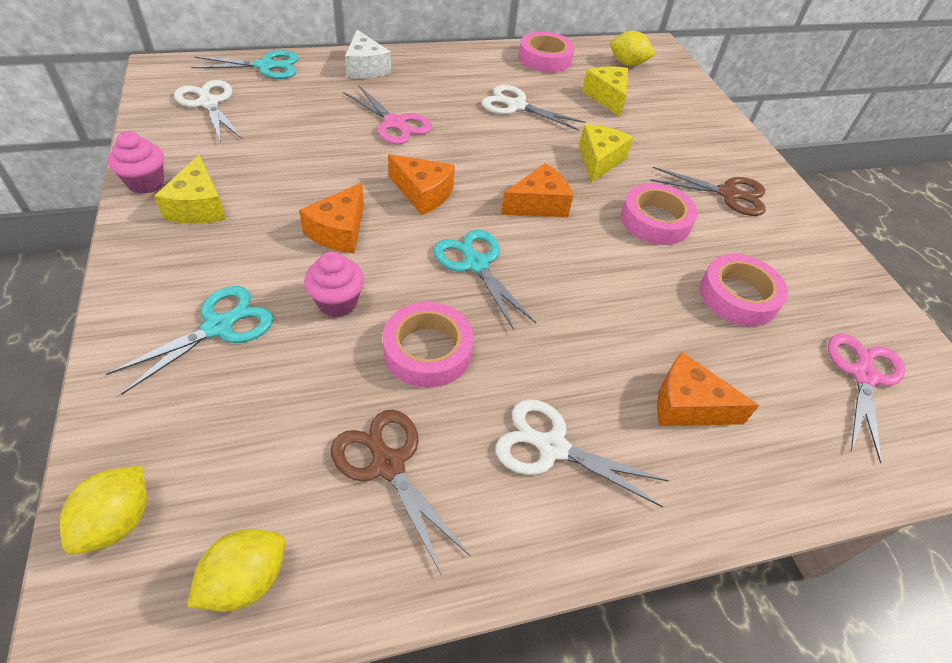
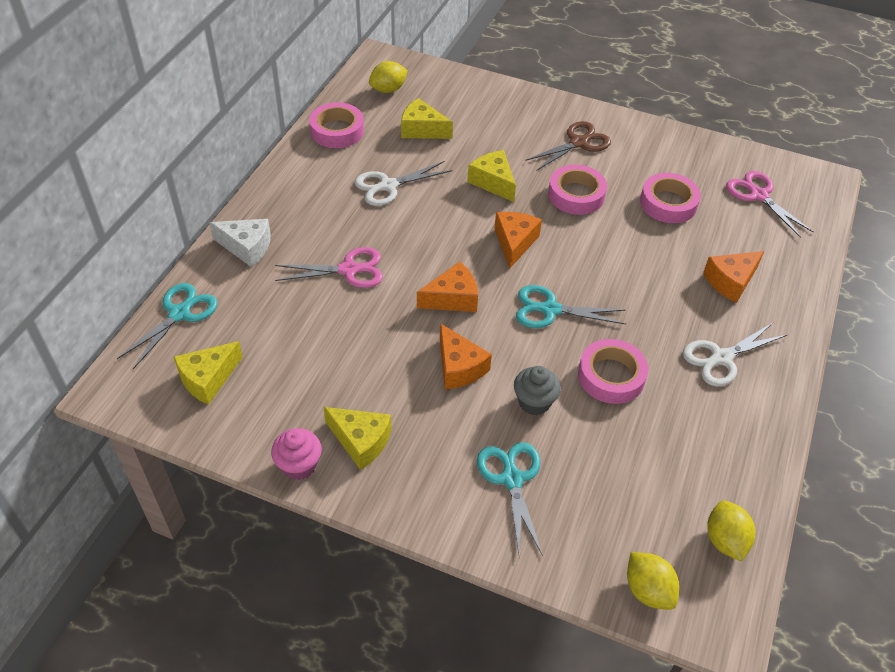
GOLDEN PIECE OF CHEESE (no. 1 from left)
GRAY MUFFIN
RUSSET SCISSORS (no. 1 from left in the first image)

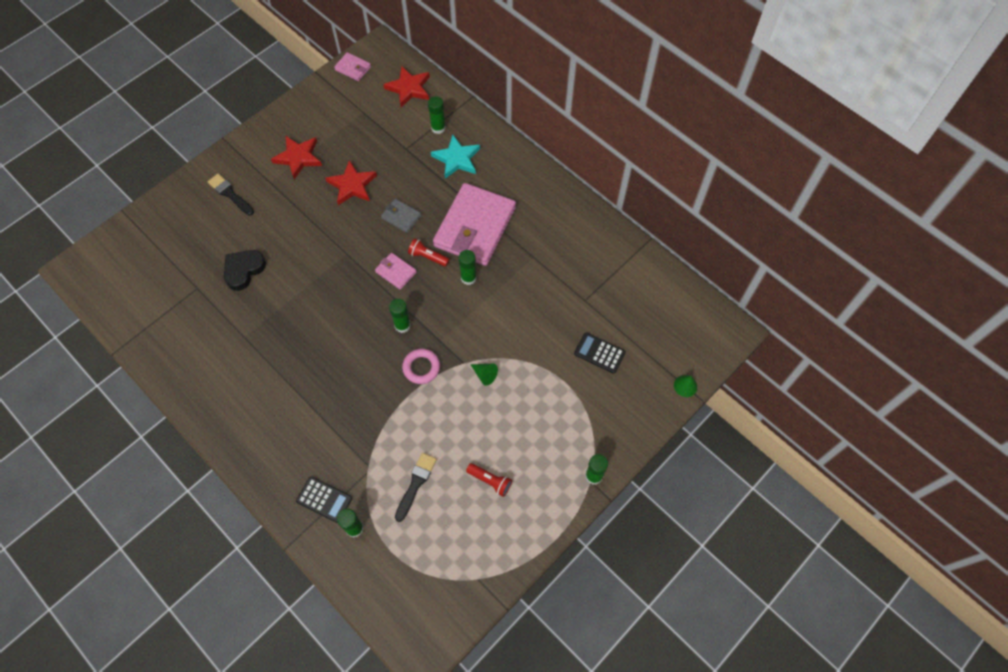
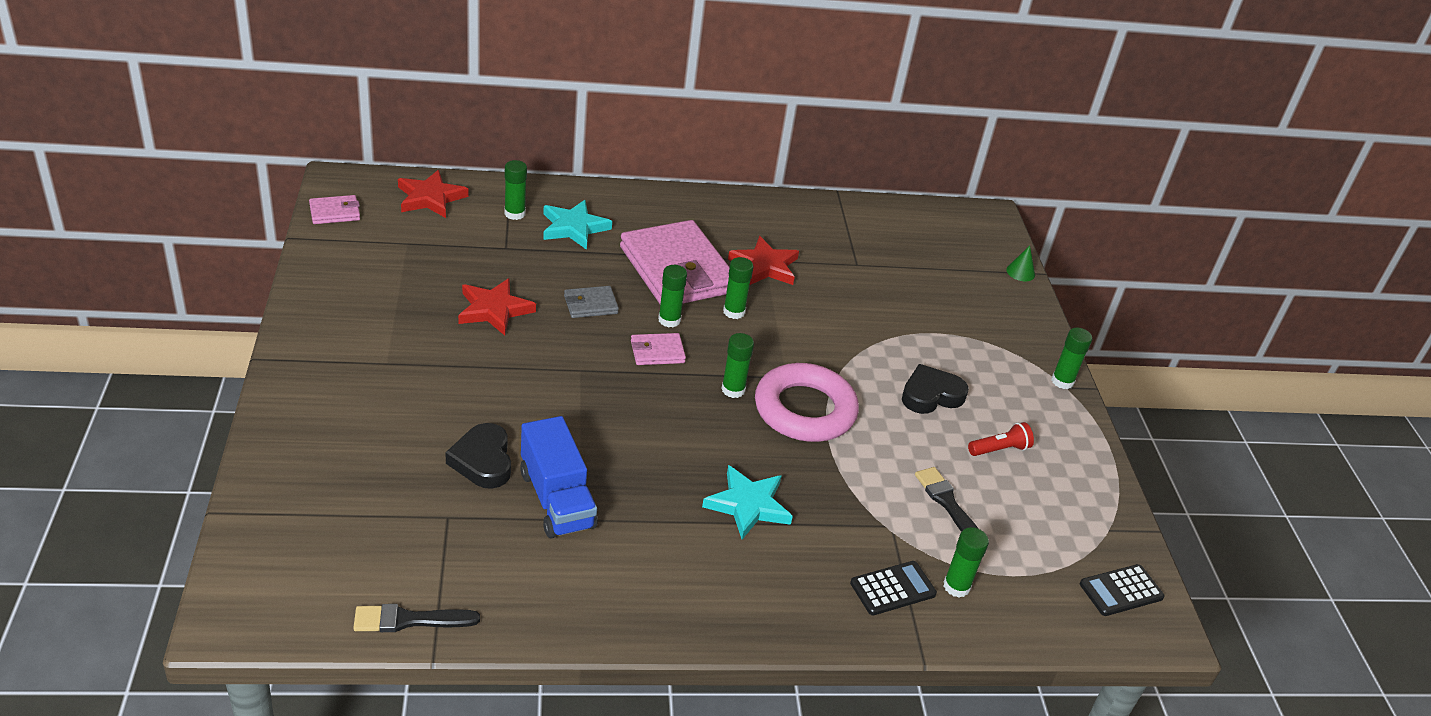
BLACK PAINT BRUSH (no. 1 from left)
BLUE LORRY
LEAF-GREEN STICK OF GLUE (no. 2 from left)
TURQUOISE STAR SHAPE (no. 2 from left)
CRIMSON STAR SHAPE (no. 3 from left)
PINK RING
BLACK HEART (no. 2 from left)
BLACK CALCULATOR (no. 2 from left)
LEAF-GREEN SOLID CONE (no. 1 from left in the first image)

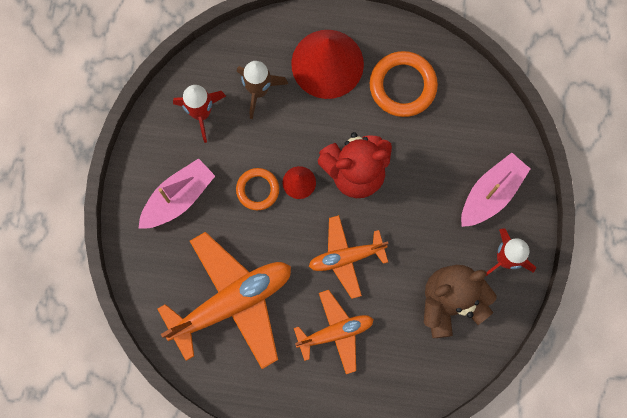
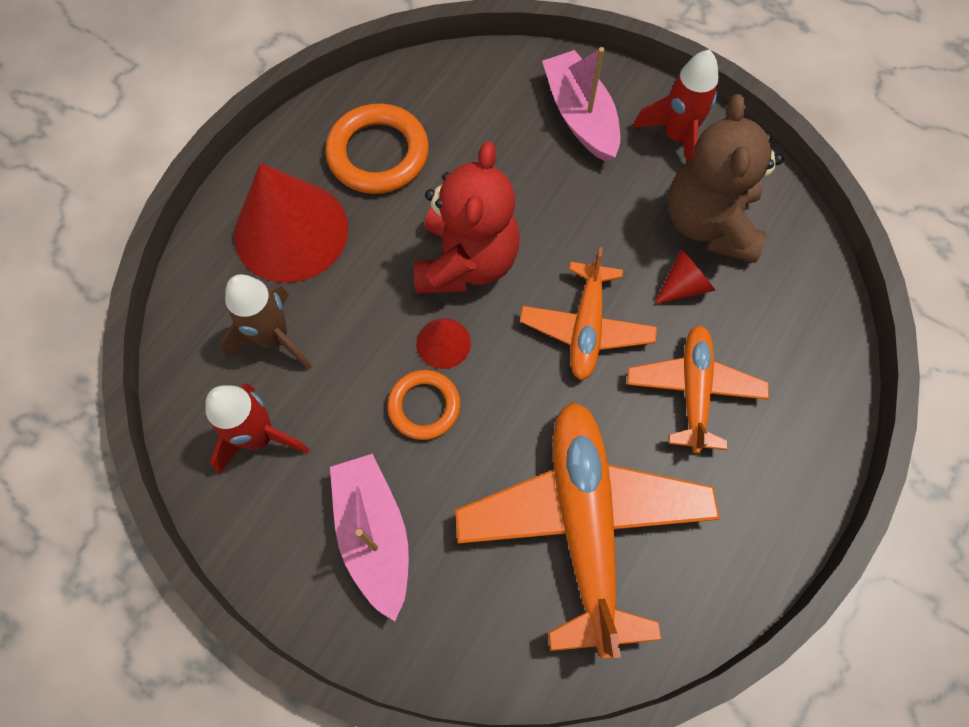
CRIMSON SOLID CONE (no. 3 from left)

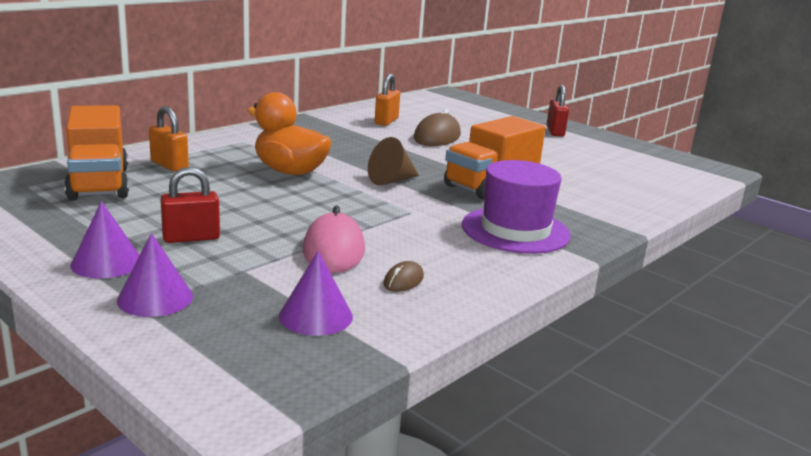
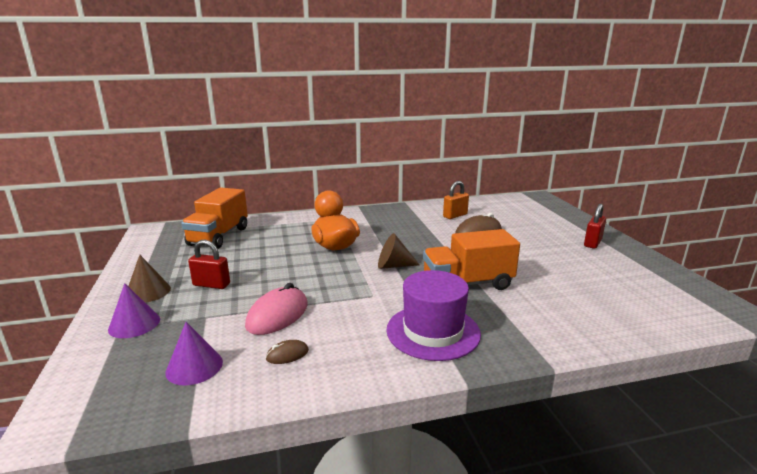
RUSSET SOLID CONE (no. 1 from left)
ORANGE-COLOURED PADLOCK (no. 1 from left in the first image)

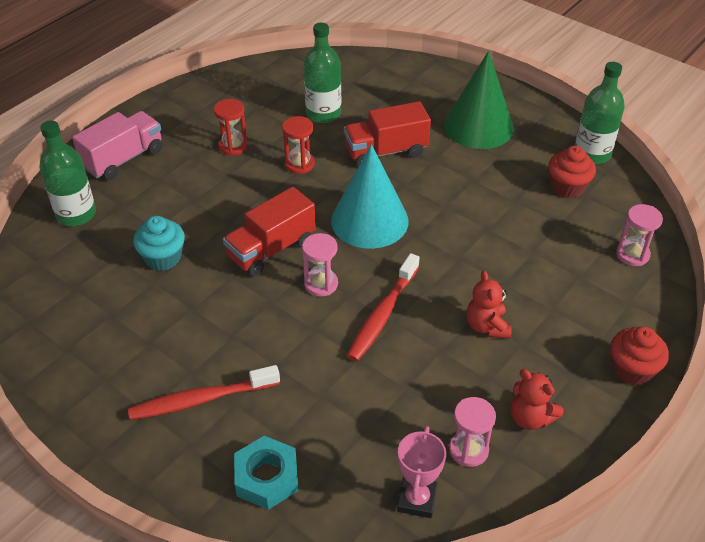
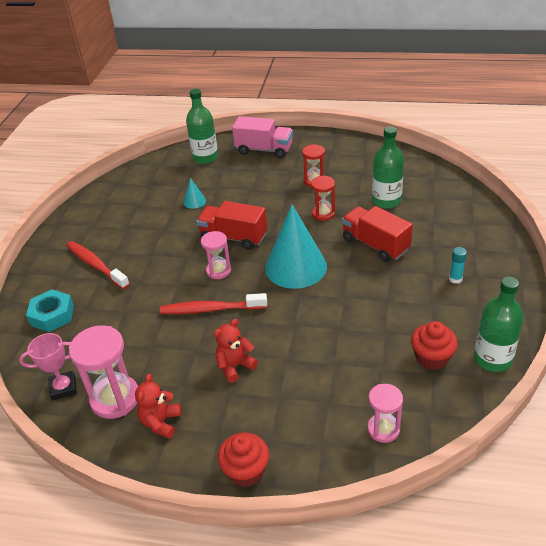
PINK SANDGLASS (no. 1 from left)
TURQUOISE SOLID CONE (no. 1 from left)
TURQUOISE STICK OF GLUE

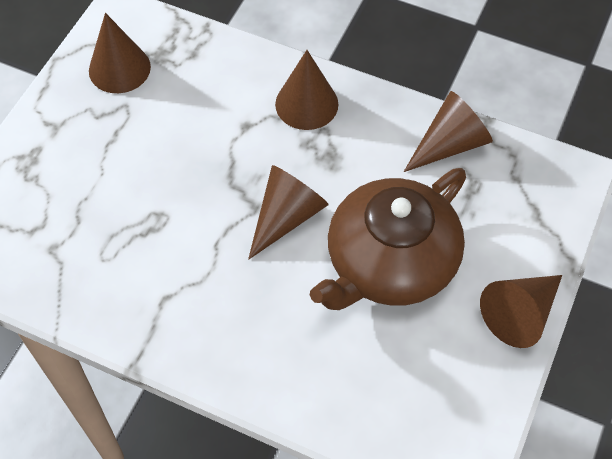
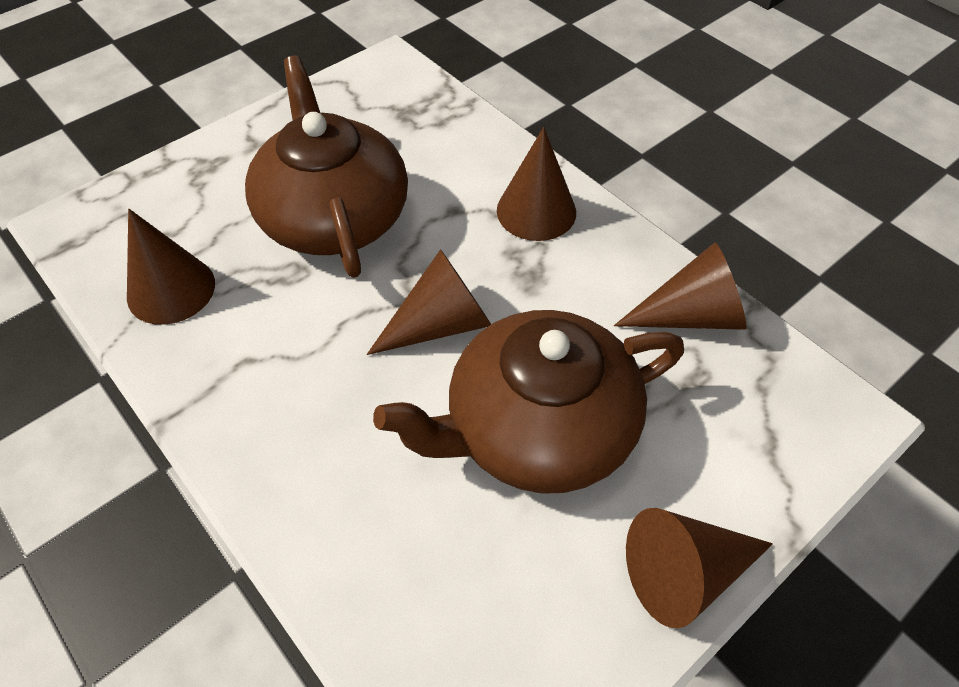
RUSSET SOLID CONE (no. 1 from left)
RUSSET TEA POT (no. 1 from left)

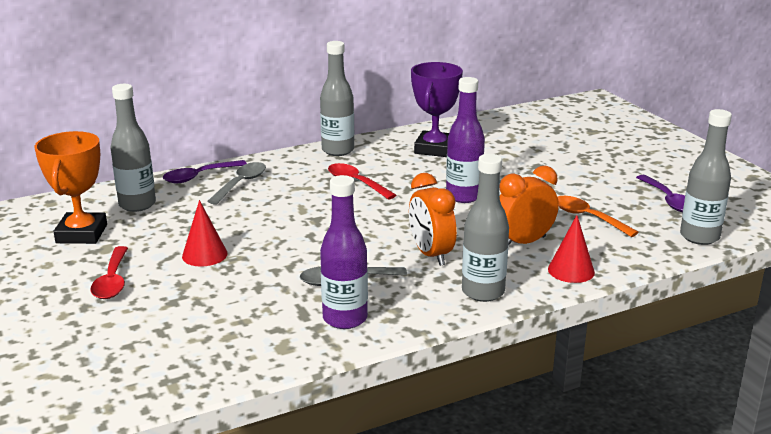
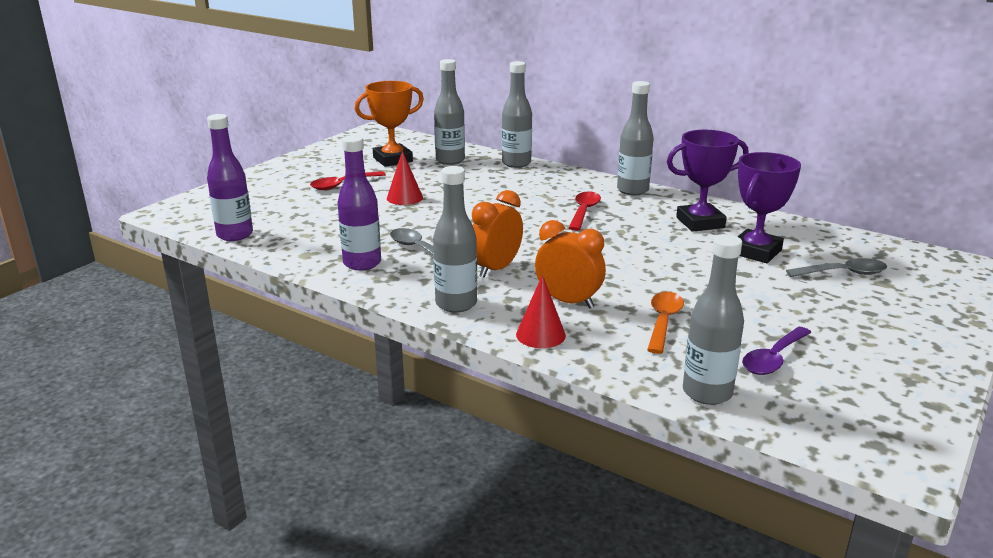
PURPLE DRINK BOTTLE (no. 1 from left)
GRAY DRINK BOTTLE (no. 3 from left)
PURPLE PRIZE CUP (no. 2 from left)
GRAY TABLESPOON (no. 2 from left)

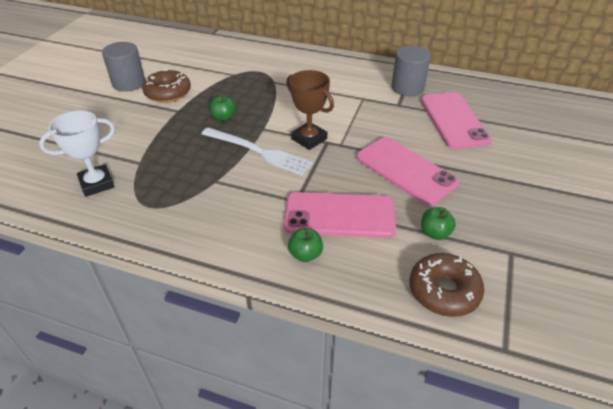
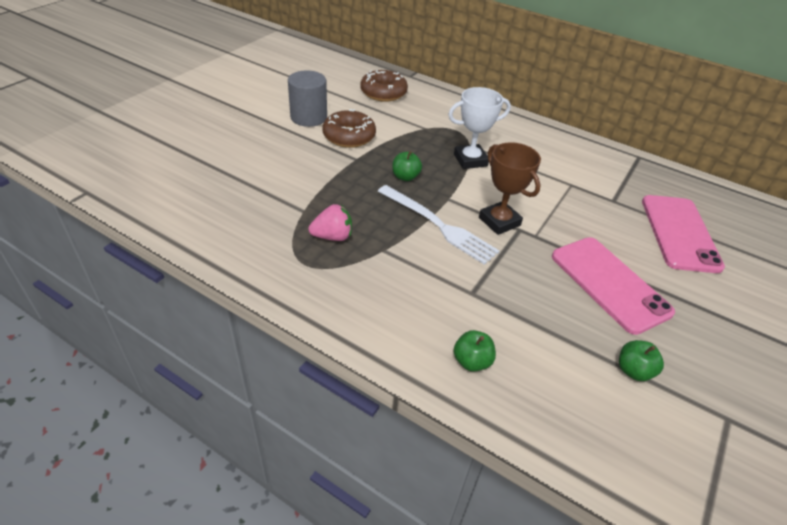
PINK TOY STRAWBERRY
RUSSET GLAZED DONUT (no. 2 from left)
SNOW-WHITE PRIZE CUP
PINK MOBILE PHONE (no. 1 from left in the first image)
GRAY CYLINDER SHAPE (no. 2 from left in the first image)

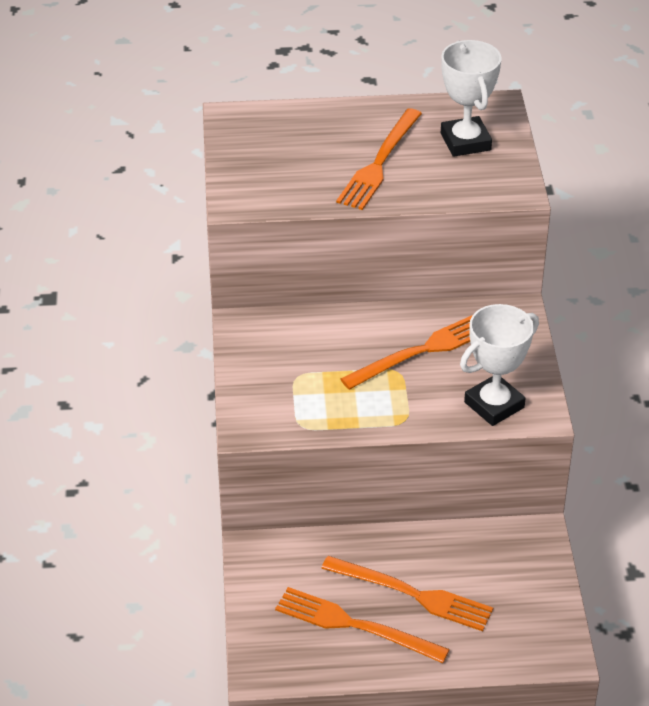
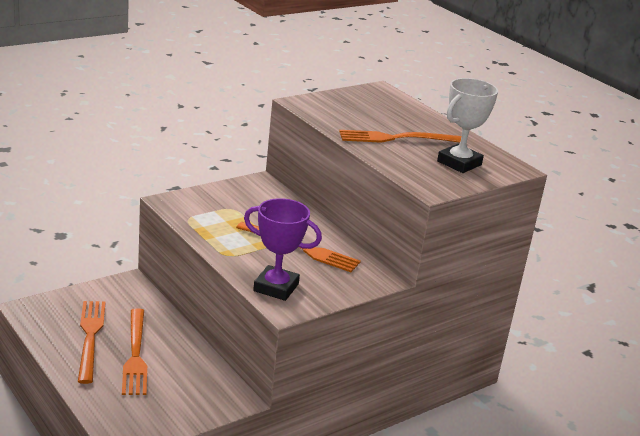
PURPLE PRIZE CUP

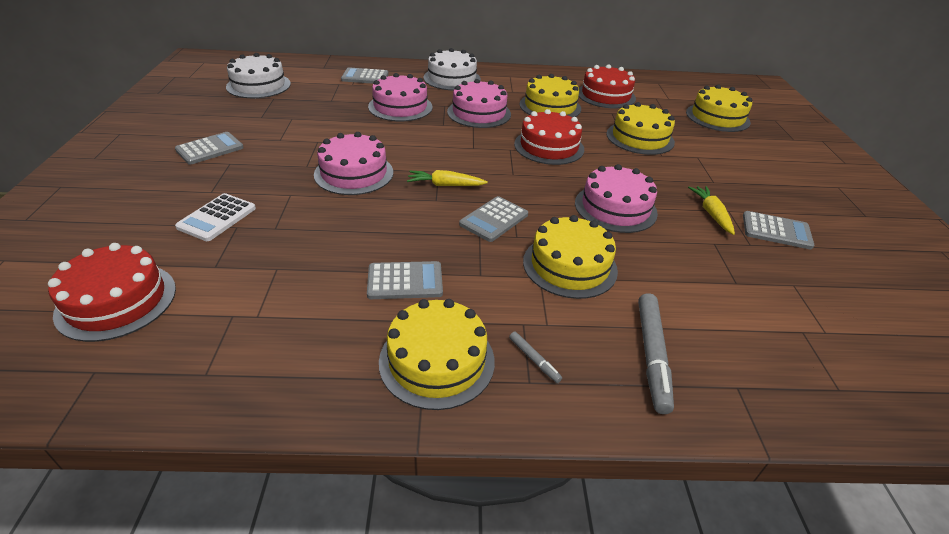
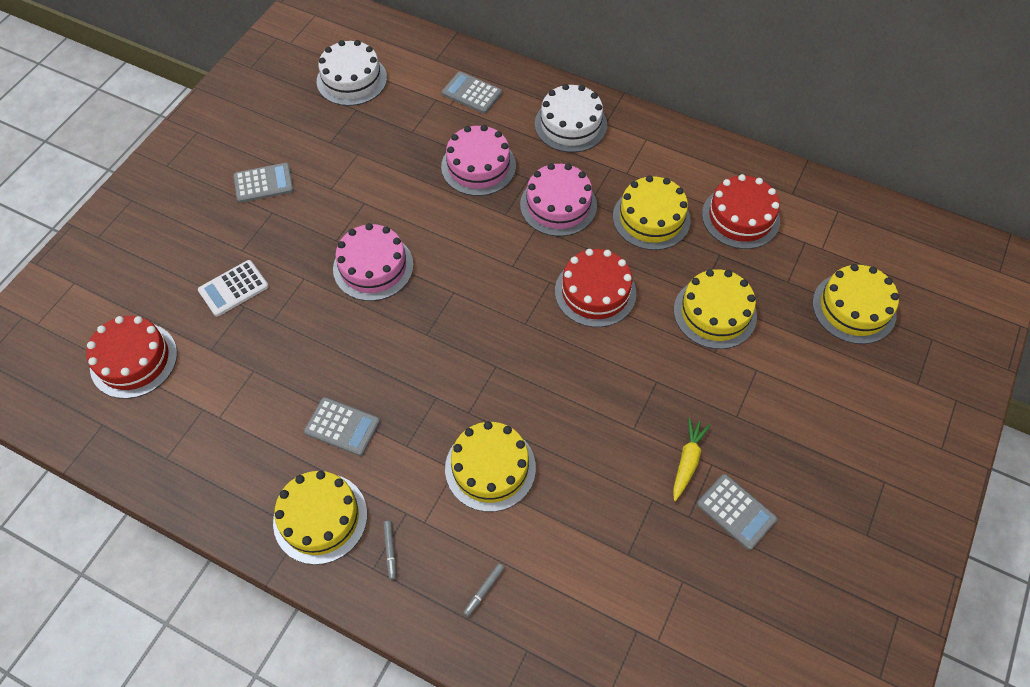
GRAY MARKER (no. 2 from left)
GOLDEN TOY CARROT (no. 1 from left in the first image)
GRAY CALCULATOR (no. 4 from left in the first image)
PINK CAKE (no. 4 from left in the first image)

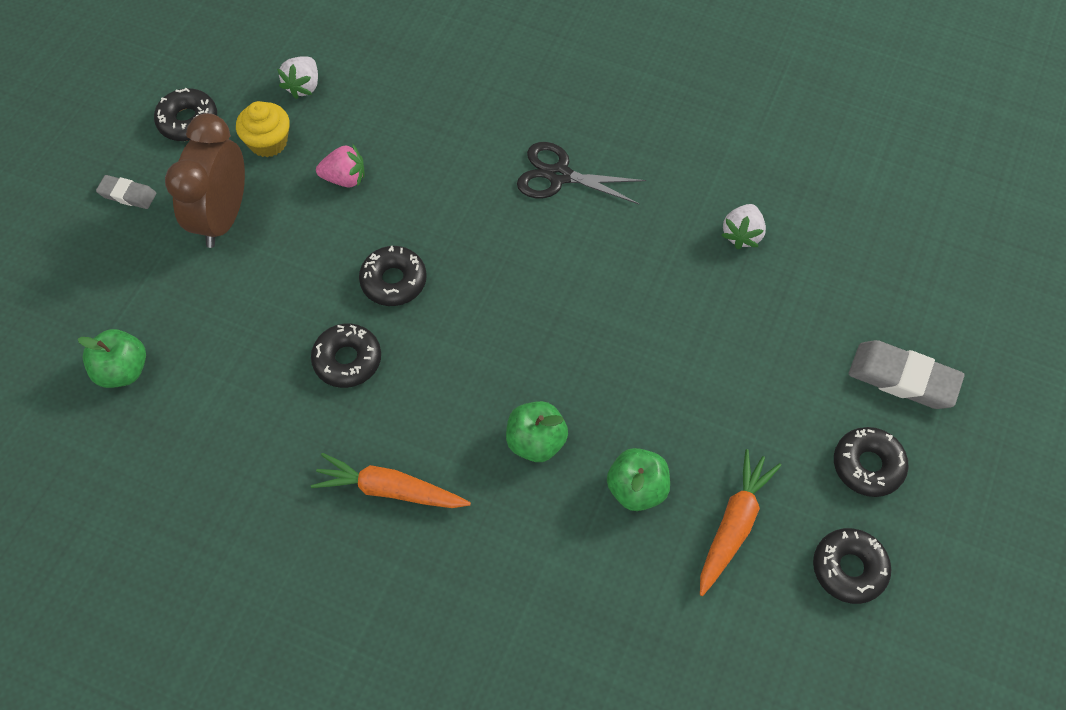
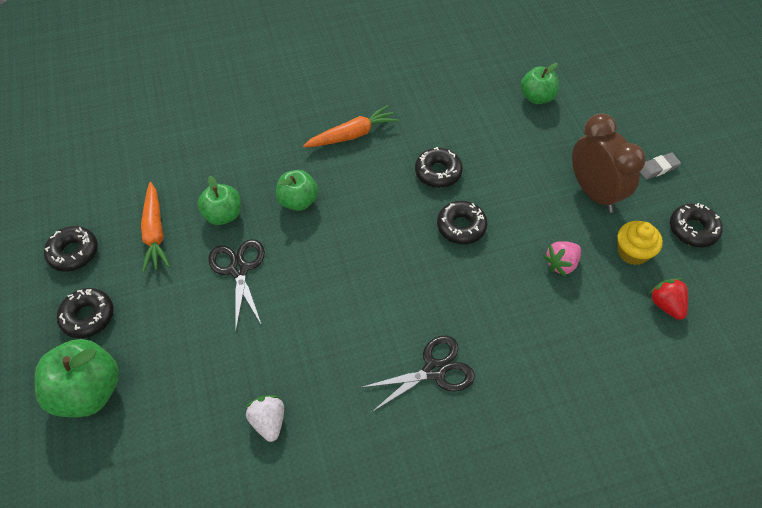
LEAF-GREEN APPLE (no. 1 from left)
BLACK SCISSORS (no. 1 from left)
CRIMSON TOY STRAWBERRY

